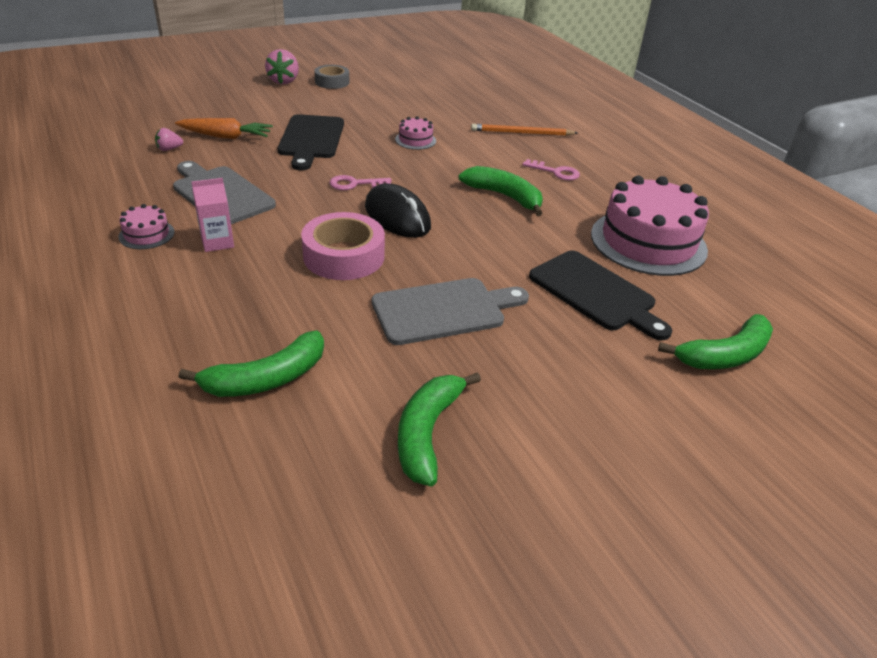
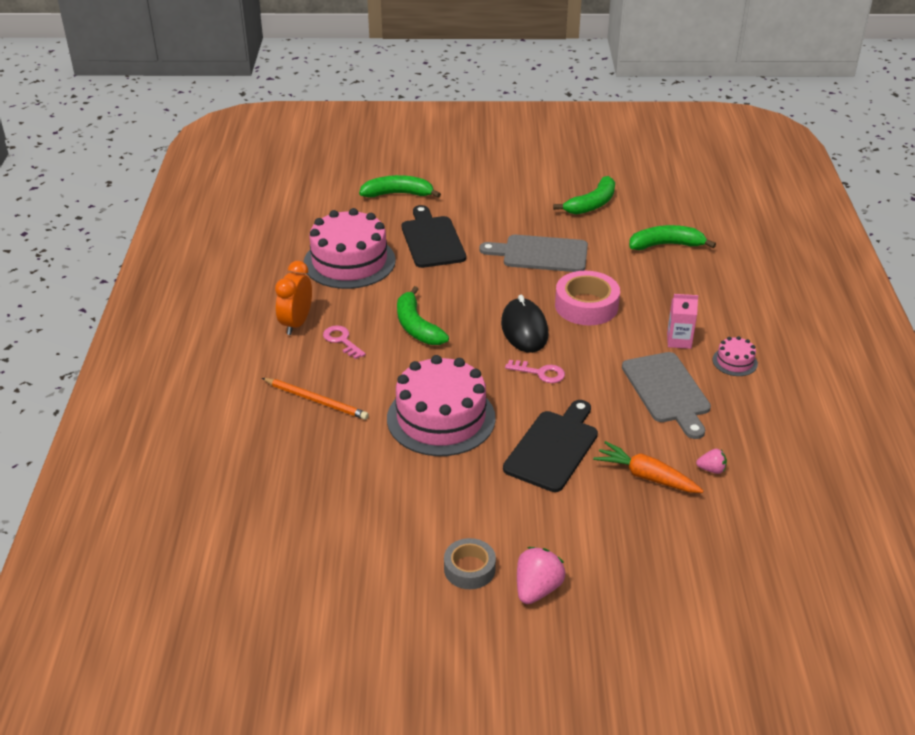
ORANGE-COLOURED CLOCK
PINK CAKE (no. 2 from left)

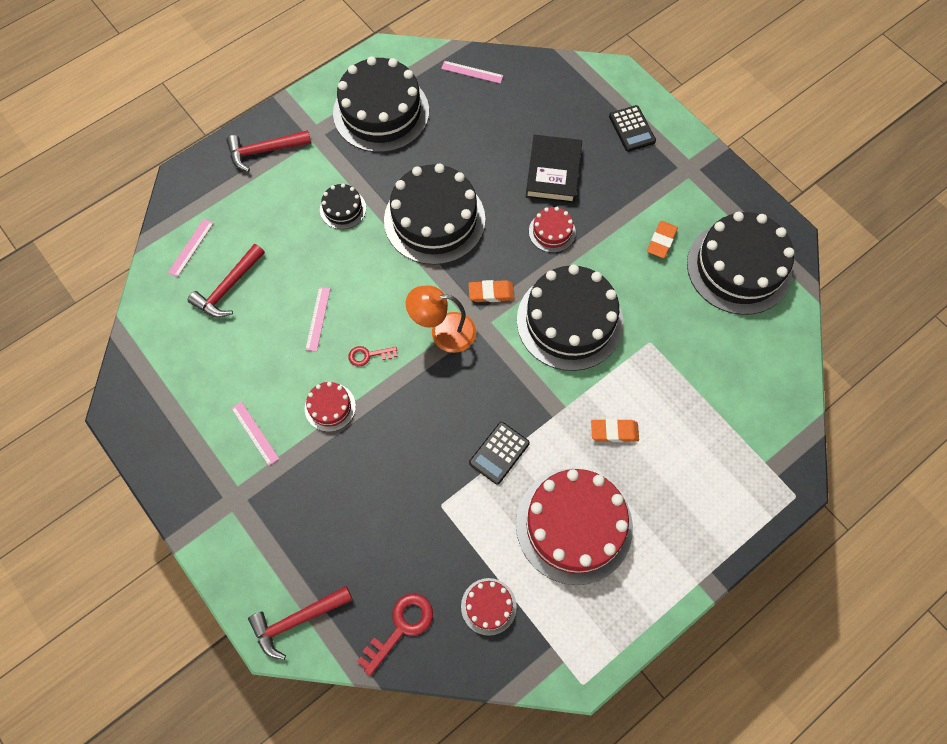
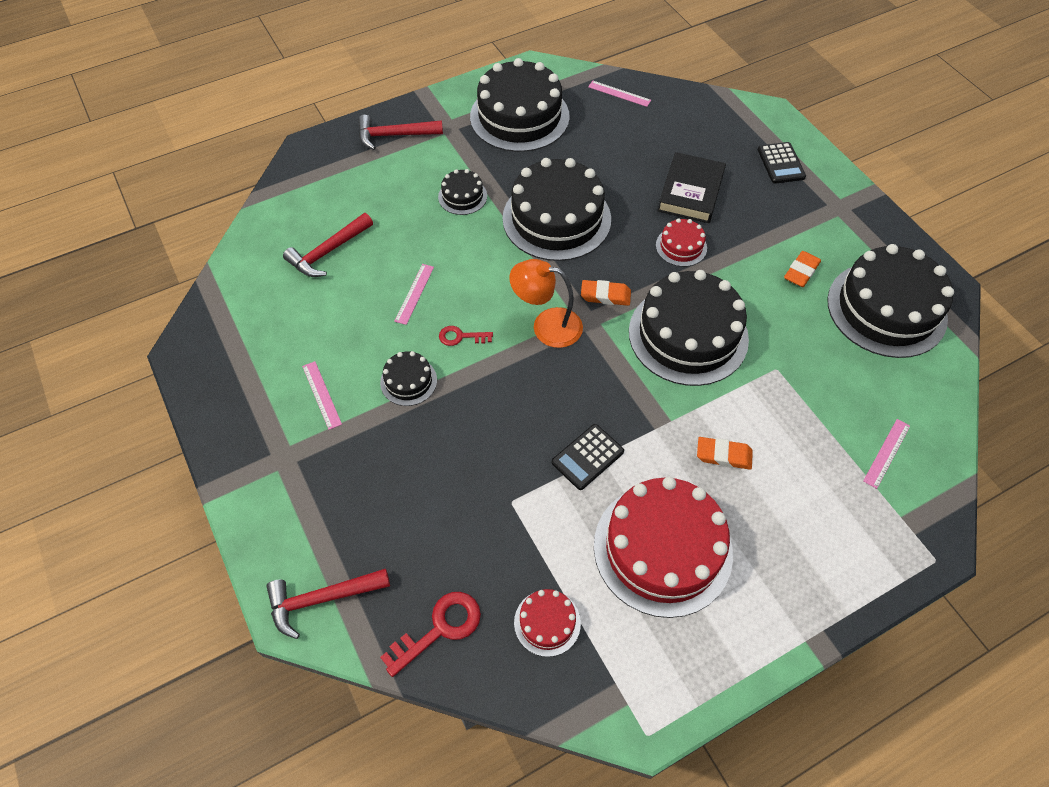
BLACK CAKE (no. 1 from left)
PINK MEASURING STICK (no. 4 from left)

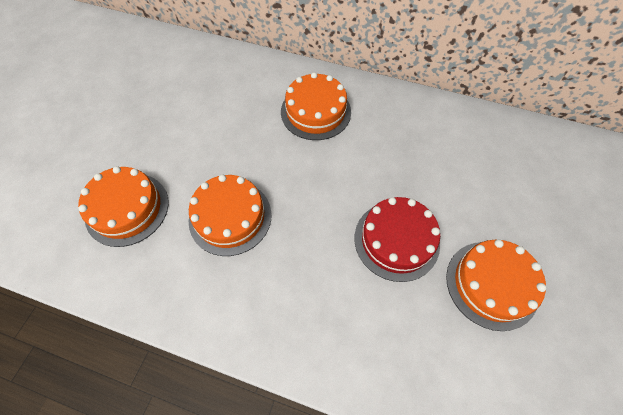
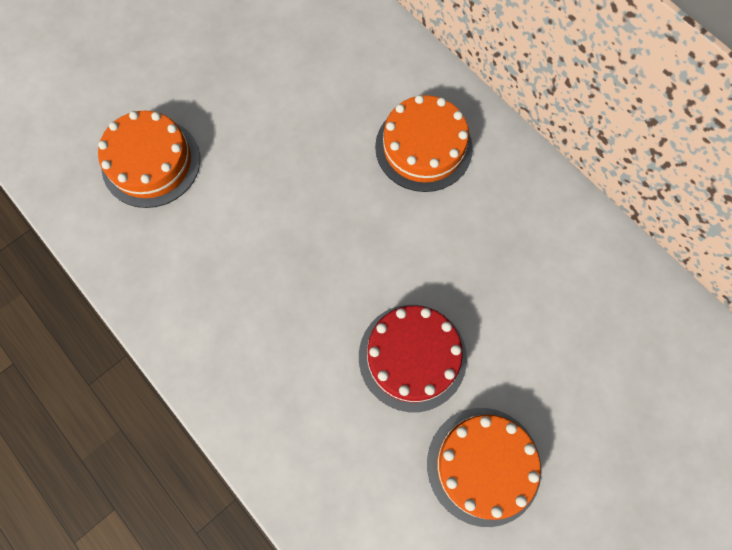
ORANGE-COLOURED CAKE (no. 2 from left in the first image)

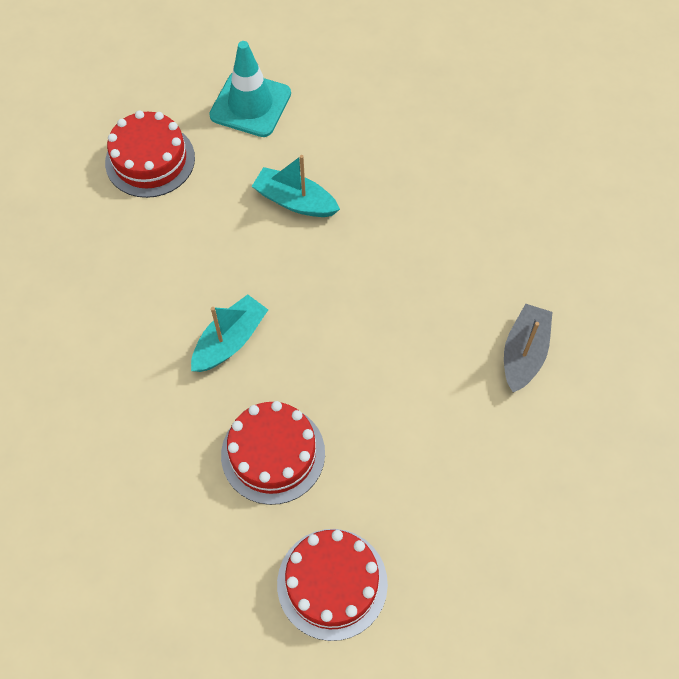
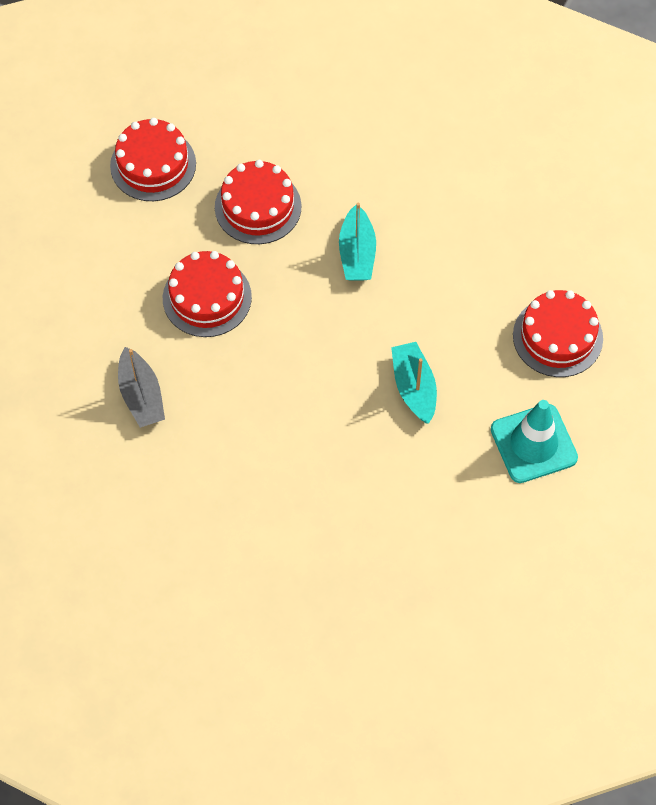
CRIMSON CAKE (no. 2 from left)
TURQUOISE TOY BOAT (no. 2 from left)

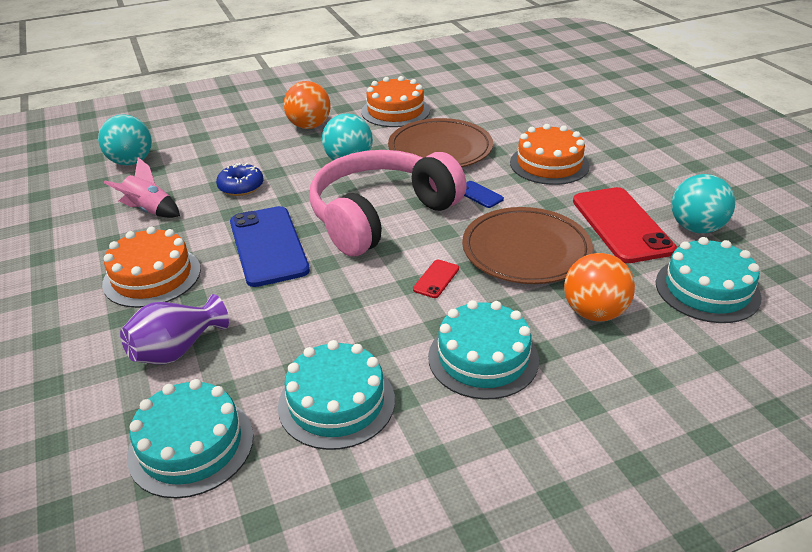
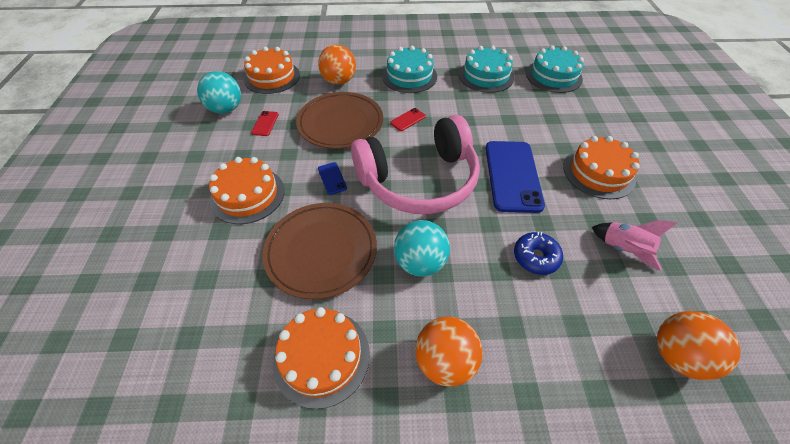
ORANGE-COLOURED CAKE (no. 2 from left)
CRIMSON MOBILE PHONE (no. 1 from left)
ORANGE-COLOURED PLAY BALL (no. 3 from left)
PURPLE TALL VASE

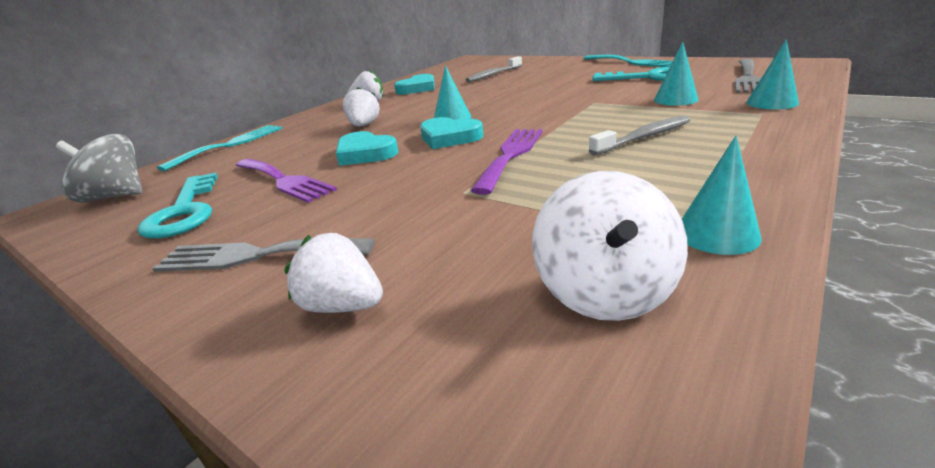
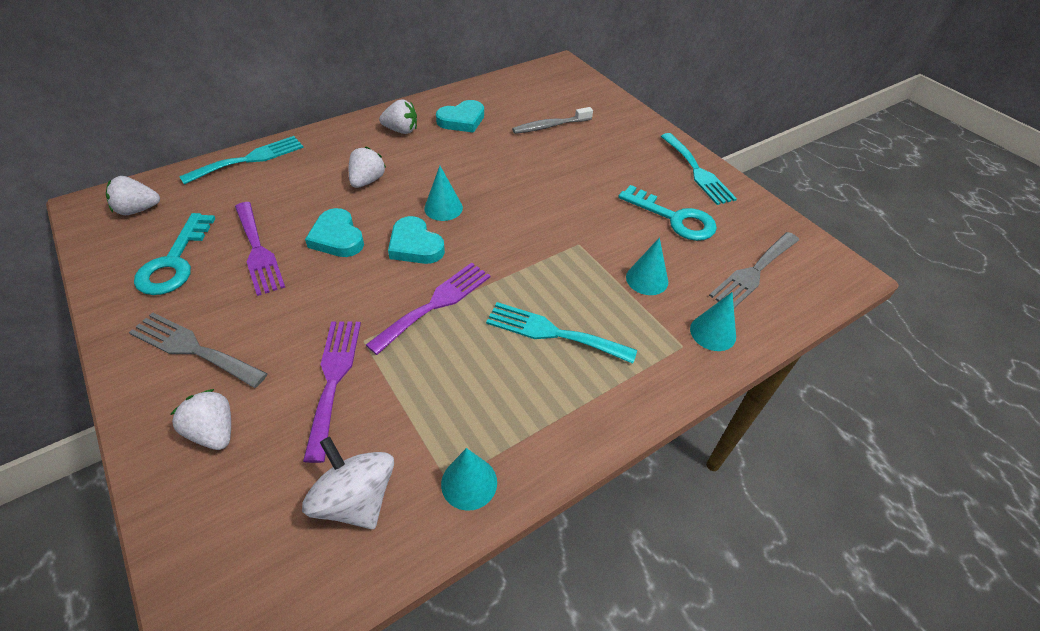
SNOW-WHITE TOY STRAWBERRY (no. 1 from left)
SNOW-WHITE SPINNING TOP
PURPLE TABLE FORK (no. 2 from left)
TURQUOISE TABLE FORK (no. 2 from left)

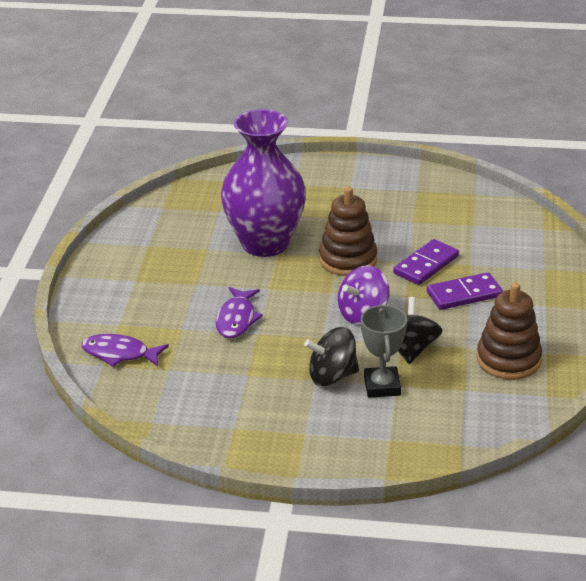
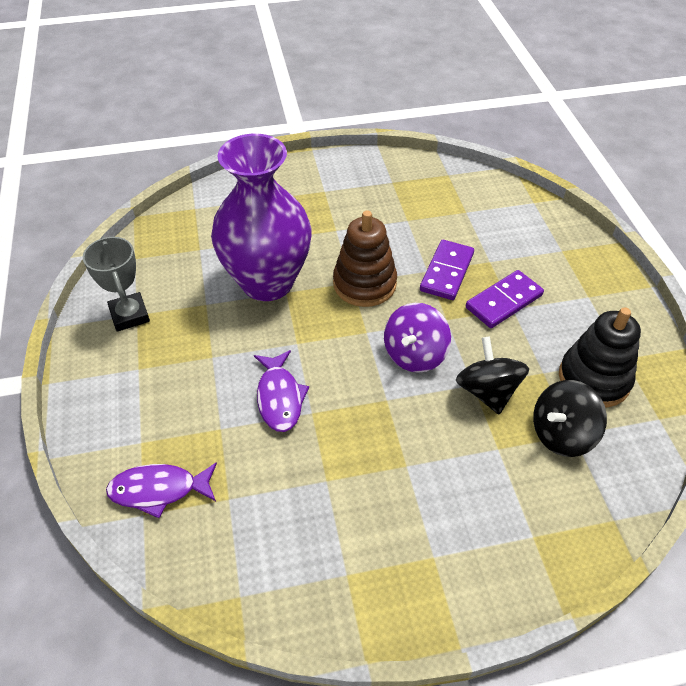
GRAY PRIZE CUP
BLACK SPINNING TOP (no. 2 from left)
BLACK RING STACKER

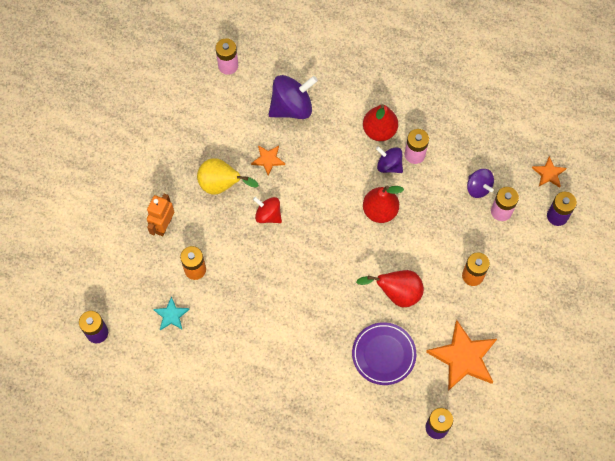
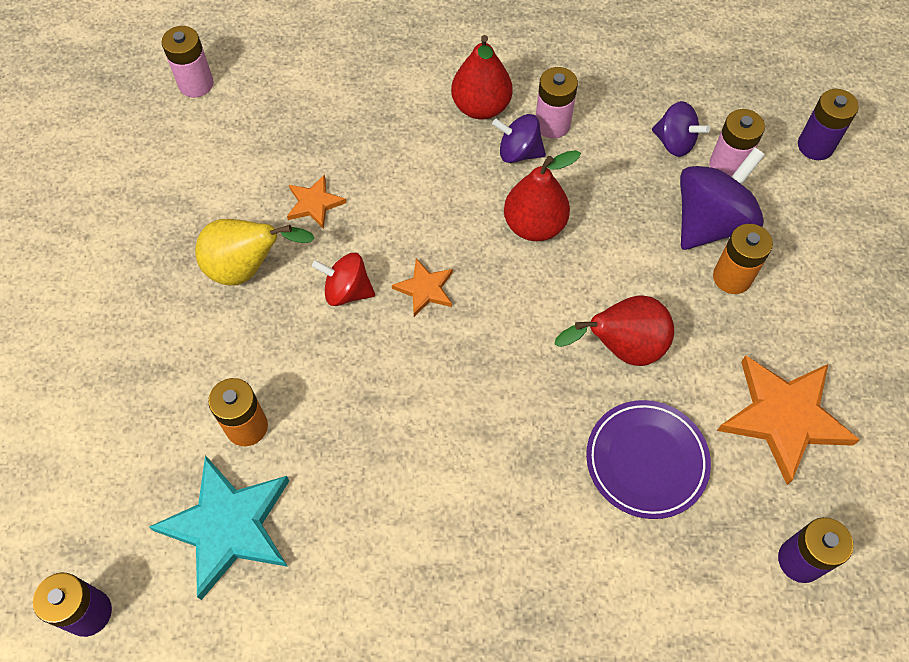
TURQUOISE STAR SHAPE
ORANGE-COLOURED STAR SHAPE (no. 2 from left)
PURPLE SPINNING TOP (no. 3 from left)
ORANGE-COLOURED ROBOT

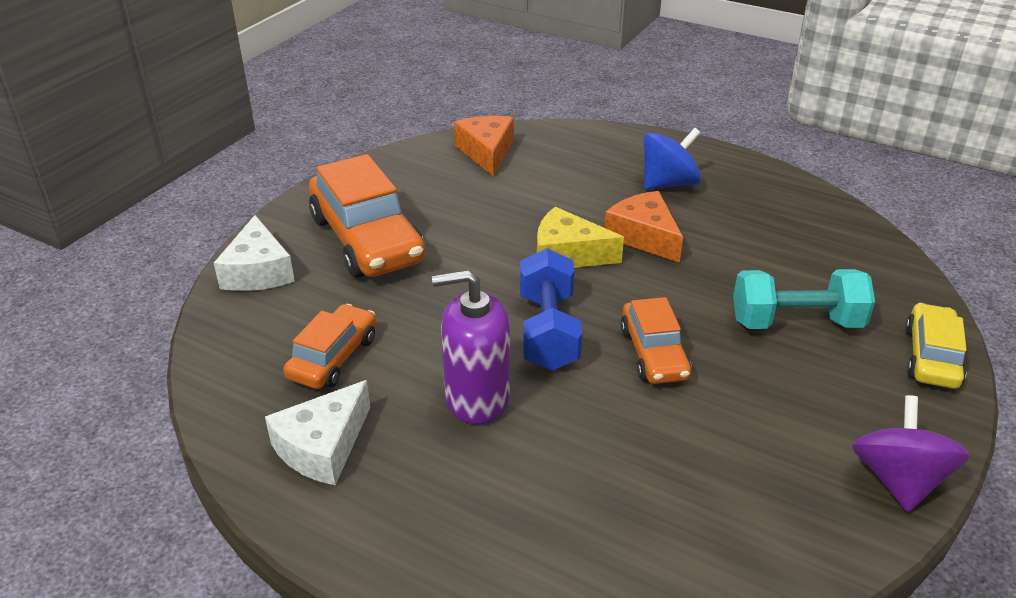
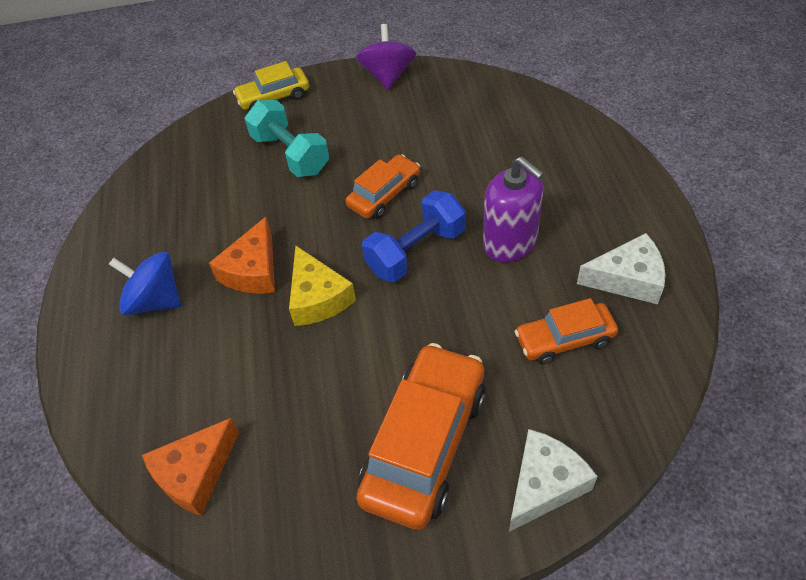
PURPLE SPINNING TOP

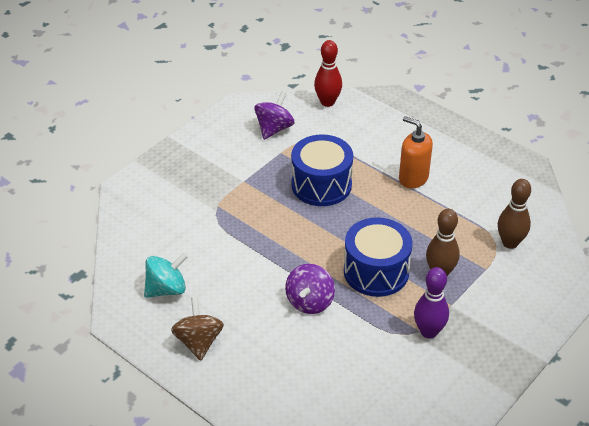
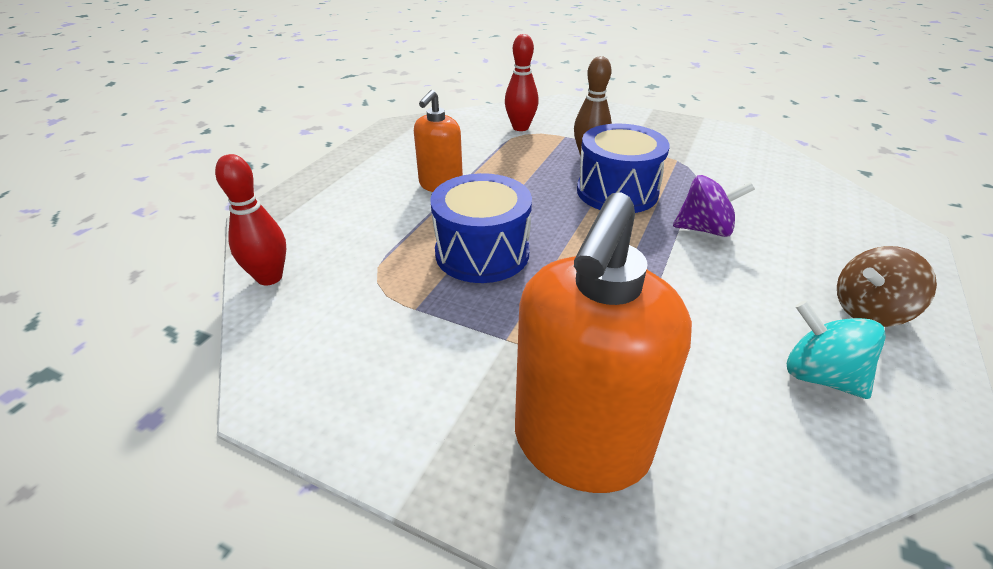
CRIMSON SKITTLE (no. 2 from left)
ORANGE-COLOURED SOAP PUMP (no. 2 from left)
PURPLE SPINNING TOP (no. 1 from left in the first image)
PURPLE SKITTLE

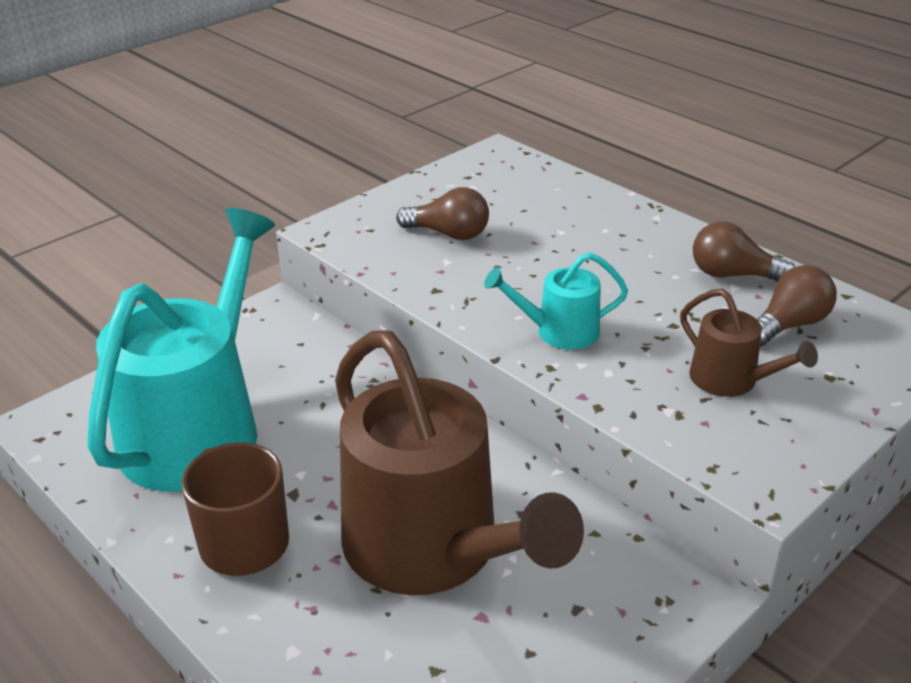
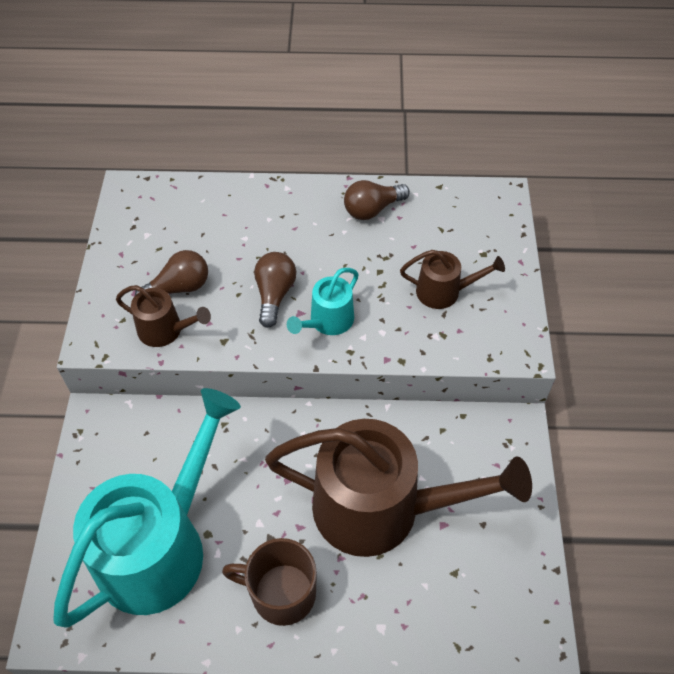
TURQUOISE SPRINKLING CAN (no. 1 from left)
RUSSET SPRINKLING CAN (no. 1 from left)
RUSSET LIGHTBULB (no. 2 from left)

